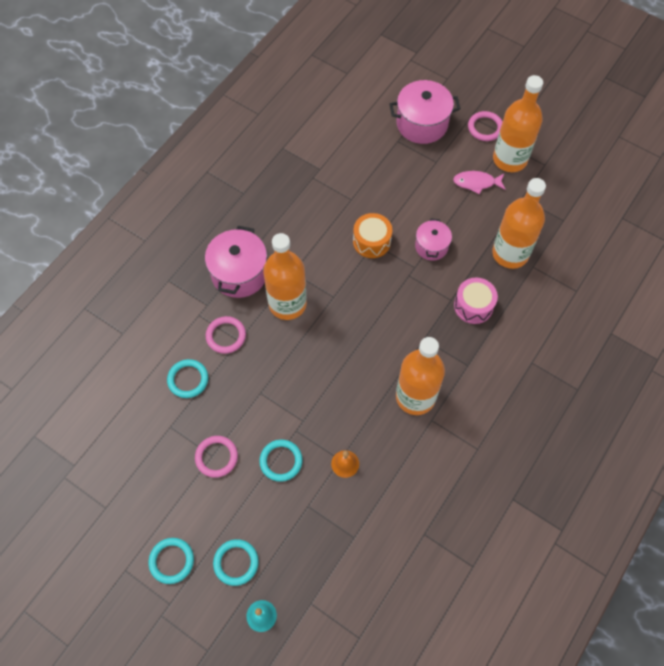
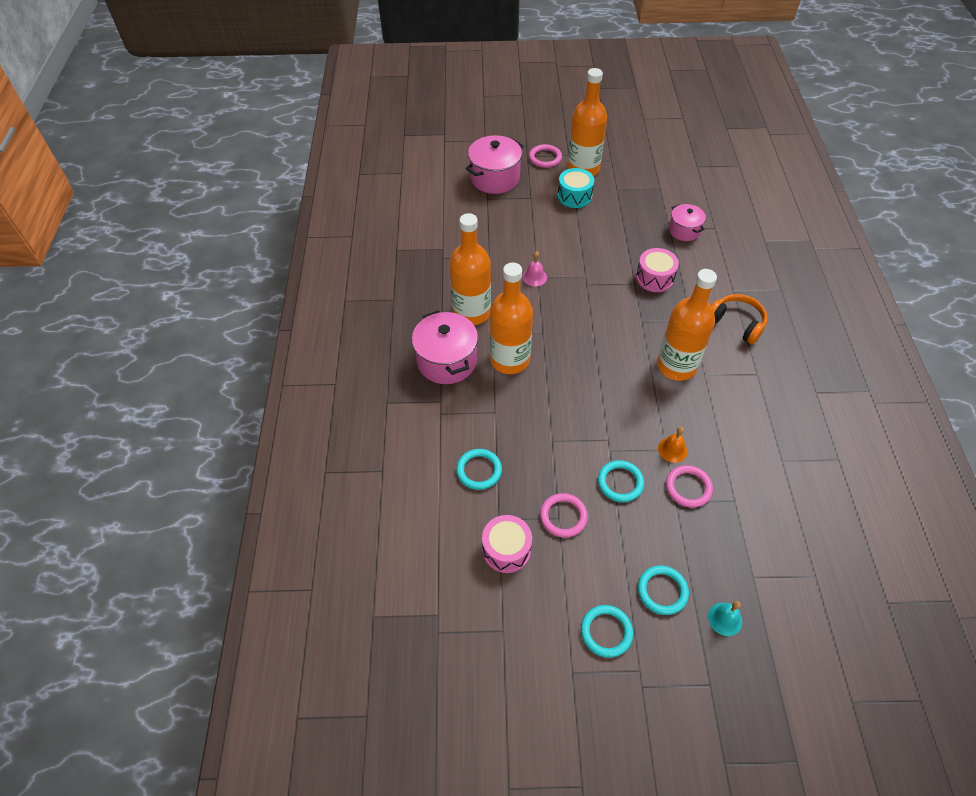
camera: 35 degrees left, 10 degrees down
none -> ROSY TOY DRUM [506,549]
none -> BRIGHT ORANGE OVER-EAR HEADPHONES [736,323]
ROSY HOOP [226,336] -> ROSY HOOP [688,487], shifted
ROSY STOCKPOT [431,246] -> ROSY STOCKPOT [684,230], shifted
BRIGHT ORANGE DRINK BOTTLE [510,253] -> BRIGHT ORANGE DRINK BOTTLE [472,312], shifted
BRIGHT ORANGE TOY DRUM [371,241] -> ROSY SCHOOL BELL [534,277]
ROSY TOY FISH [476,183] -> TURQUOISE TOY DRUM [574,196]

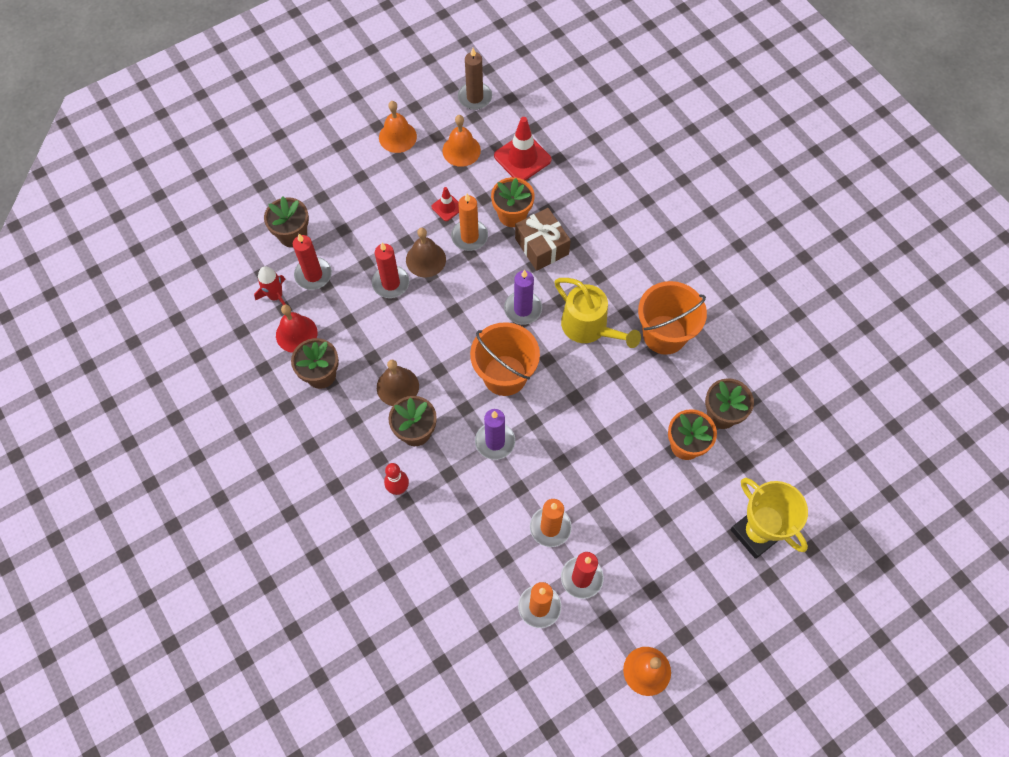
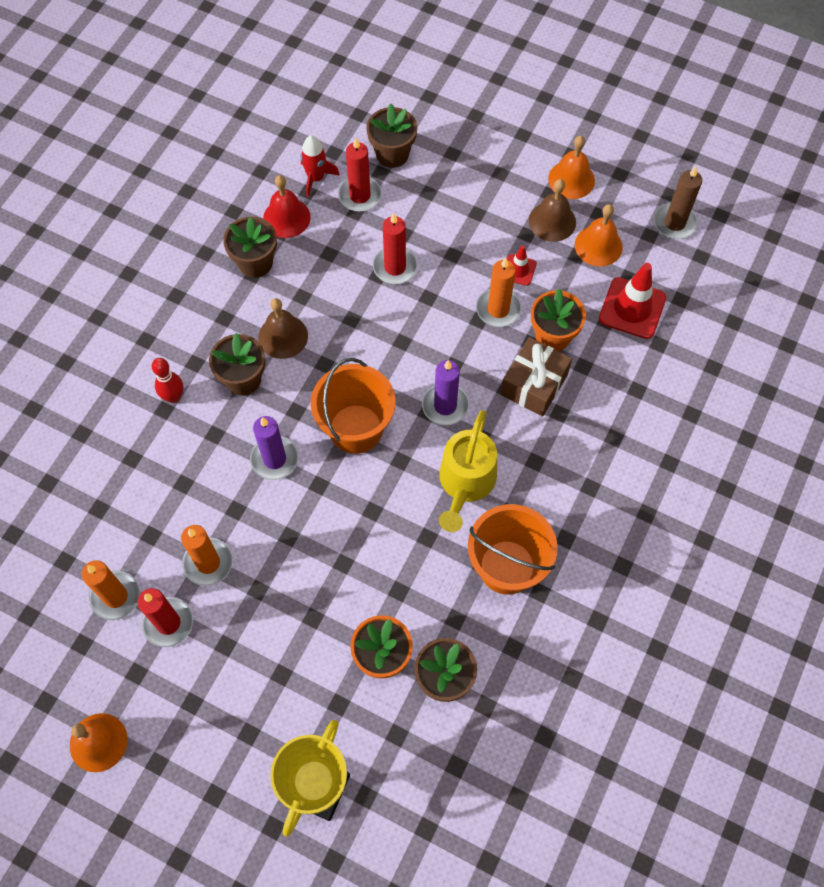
camera: 60 degrees right, 0 degrees up
RUSSET SCHOOL BELL [426,259] -> RUSSET SCHOOL BELL [552,221], shifted

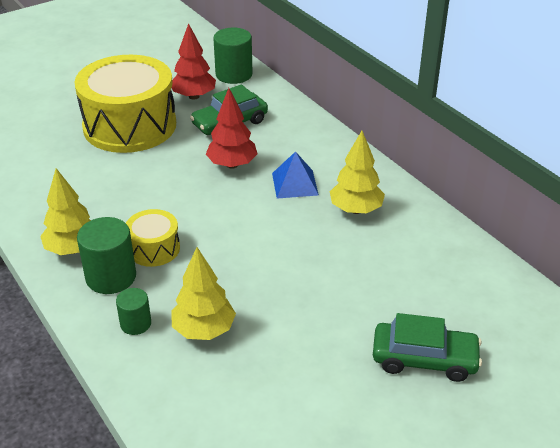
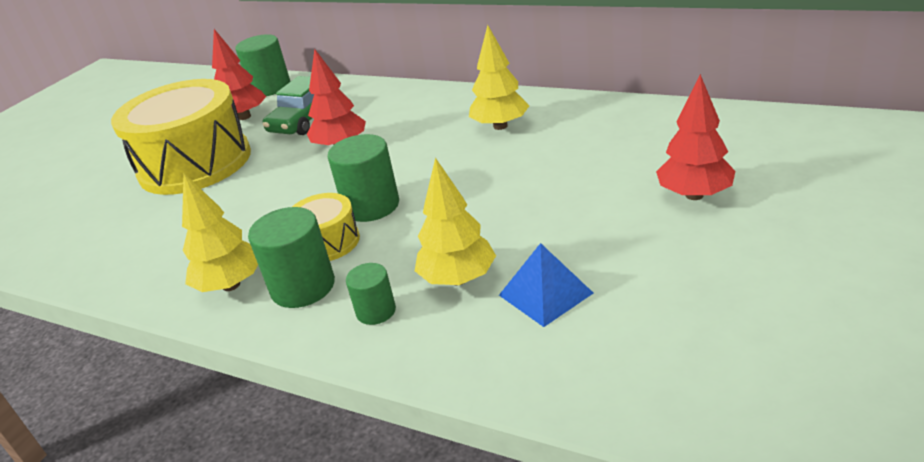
camera: 25 degrees left, 5 degrees down
none -> EMERALD CYLINDER [371,206]
BLUE SOLID PYRAMID [294,184] -> BLUE SOLID PYRAMID [545,294], shifted
EMERALD AUTOMOBILE [424,359] -> CRIMSON TREE [694,195]

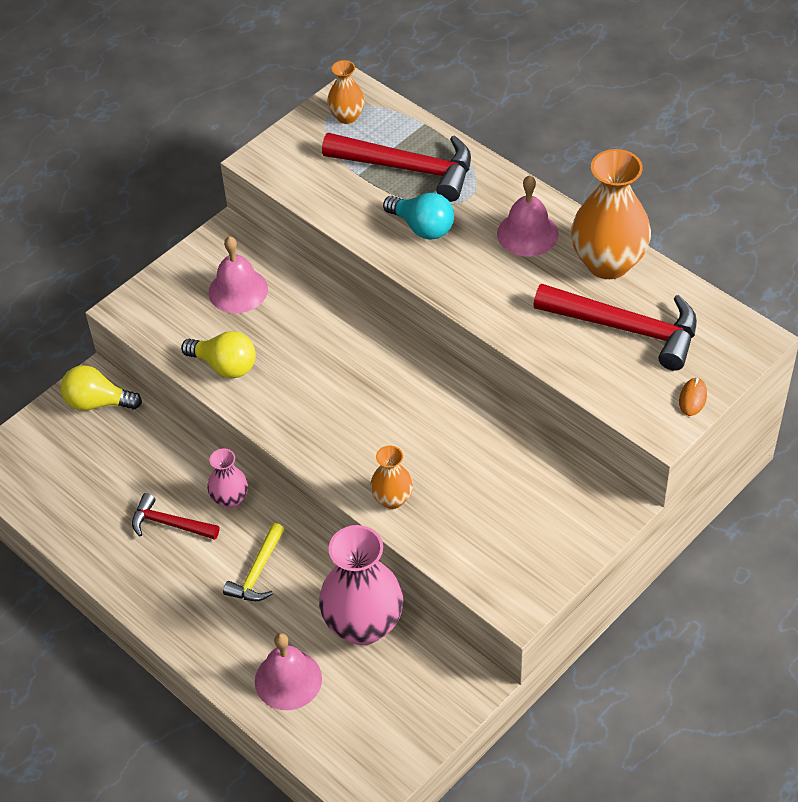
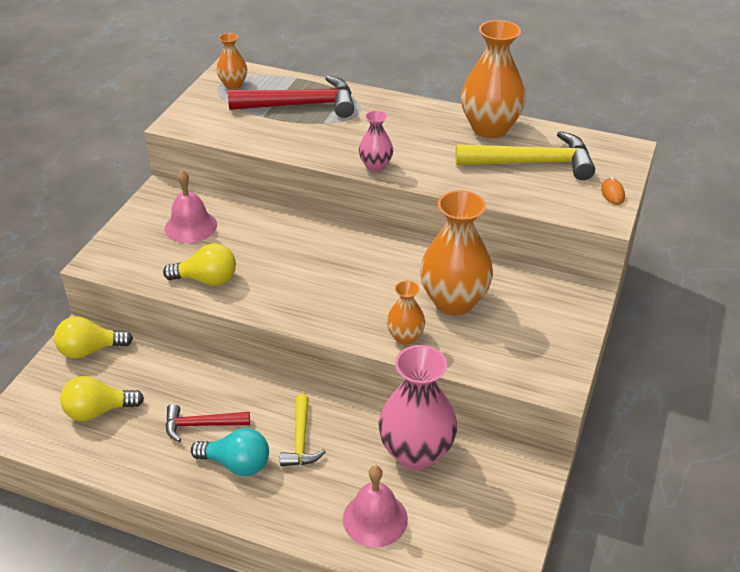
camera: 25 degrees left, 10 degrees down
ROSY SCHOOL BELL [527,233] -> none
none -> GOLDEN LIGHTBULB [98,411]
none -> BRIGHT ORANGE VASE [453,301]
ROSY VASE [230,499] -> ROSY VASE [375,166], shifted
TURQUOISE LIGHTBULB [422,227] -> TURQUOISE LIGHTBULB [237,464], shifted
CRIMSON HAMMER [627,328] -> GOLDEN HAMMER [532,163]

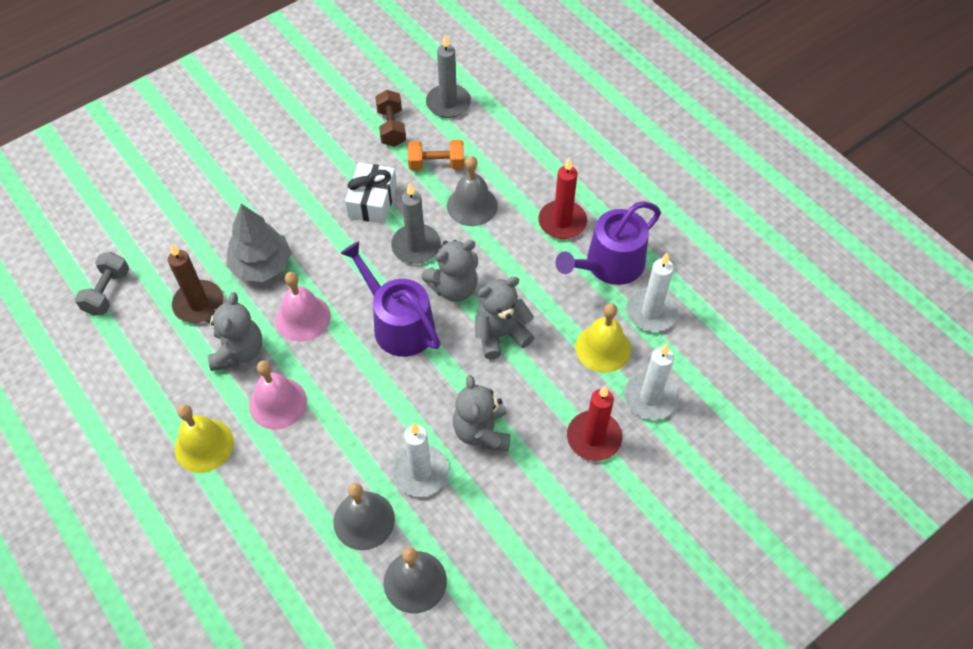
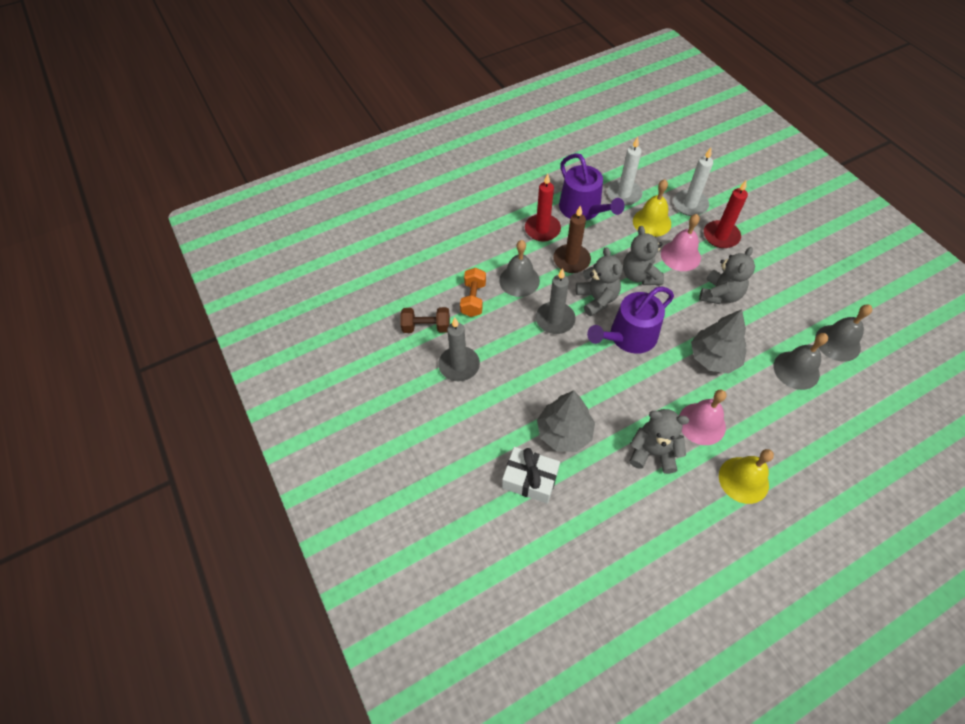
camera: 80 degrees left, 0 degrees up
ASH-GREY HAND WEIGHT [107,292] -> none
SNOW-WHITE PILLAR CANDLE [420,472] -> none
none -> ASH-GREY TREE [714,357]
RUSSET PILLAR CANDLE [199,304] -> RUSSET PILLAR CANDLE [571,260], shifted
ROSY SCHOOL BELL [303,317] -> ROSY SCHOOL BELL [680,255], shifted
SNOW-WHITE GIFT [372,201] -> SNOW-WHITE GIFT [530,479], shifted
ASH-GREY PILLAR CANDLE [448,103] -> ASH-GREY PILLAR CANDLE [459,365], shifted
ASH-GREY TEDDY [482,432] -> ASH-GREY TEDDY [720,294], 60 degrees counterclockwise

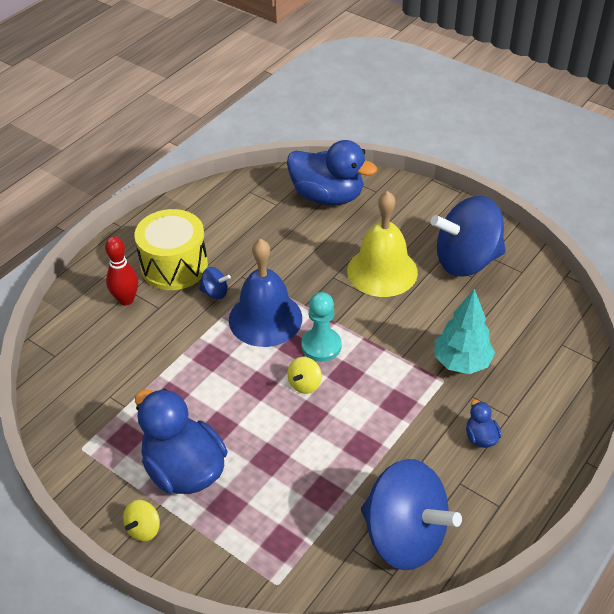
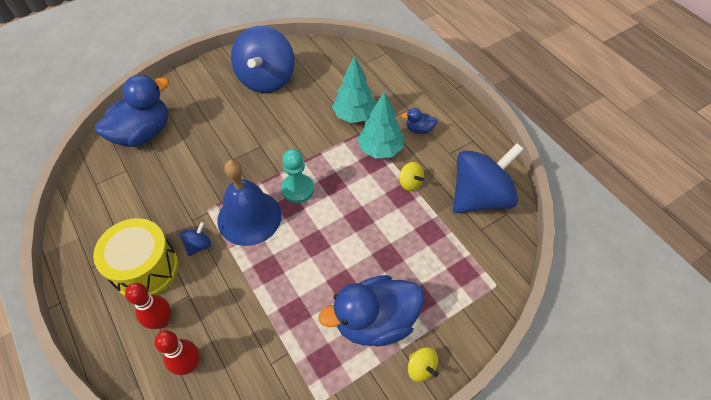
camera: 70 degrees left, 10 degrees up
GOLDEN SCHOOL BELL [382,271] -> none
none -> CRIMSON SKITTLE [189,364]
none -> TURQUOISE TREE [380,149]
GOLDEN WHIRLIGIG [304,384] -> GOLDEN WHIRLIGIG [410,183], shifted

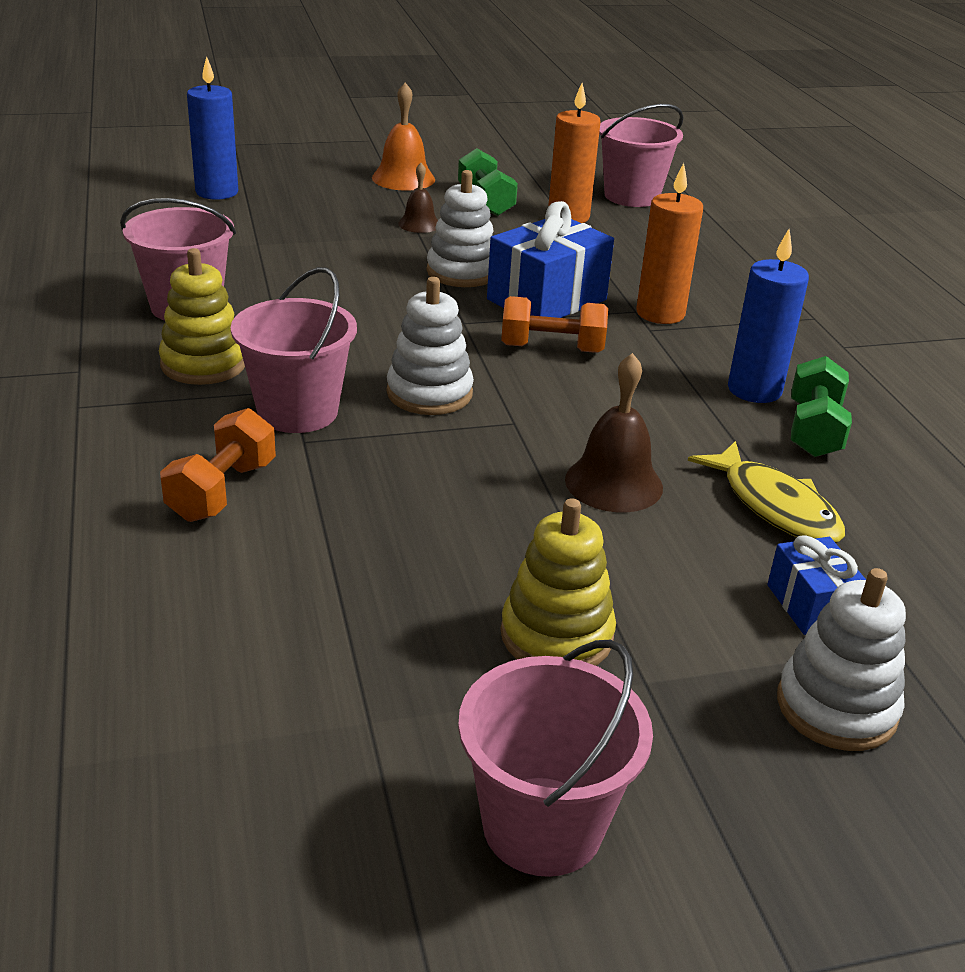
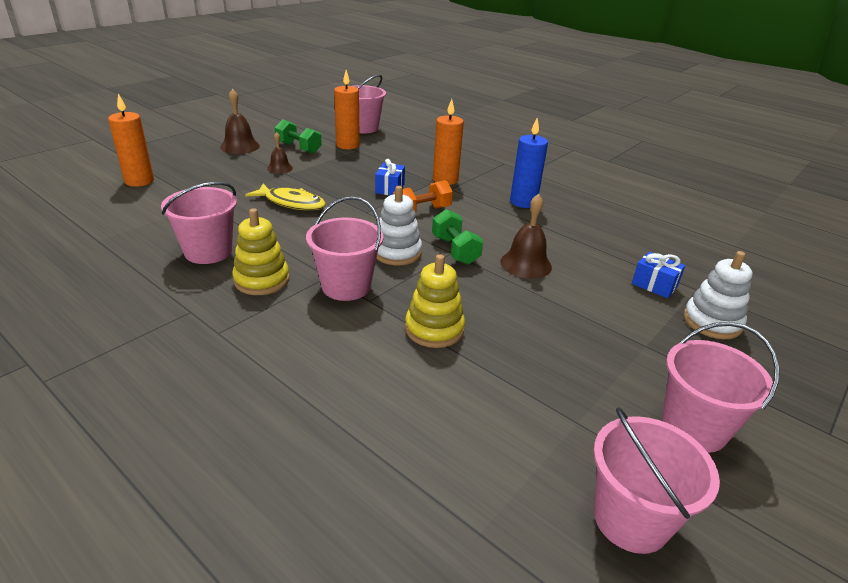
camera: 35 degrees left, 0 degrees up
BRIGHT ORANGE HAND WEIGHT [222,491] -> none
SNOW-WHITE STACKING RINGS [462,272] -> none
none -> ROSY SAND BUCKET [630,519]
GOLDEN STACKING RINGS [556,635] -> GOLDEN STACKING RINGS [434,329], shifted
GOLDEN TOY FISH [774,506] -> GOLDEN TOY FISH [291,203], shifted
EMERALD HAND WEIGHT [813,430] -> EMERALD HAND WEIGHT [455,250], shifted
BLUE PILLAR CANDLE [217,192] -> BRIGHT ORANGE PILLAR CANDLE [139,181]
BRIGHT ORANGE SCHOOL BELL [403,178] -> RUSSET SCHOOL BELL [240,146]
BLUE GIFT [547,300] -> BLUE GIFT [390,188], x0.55

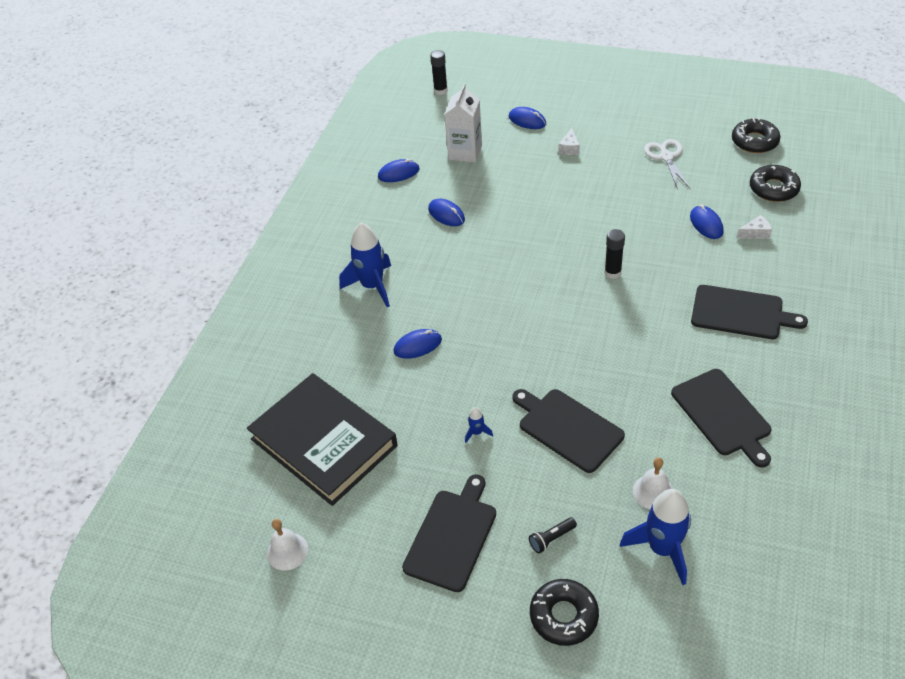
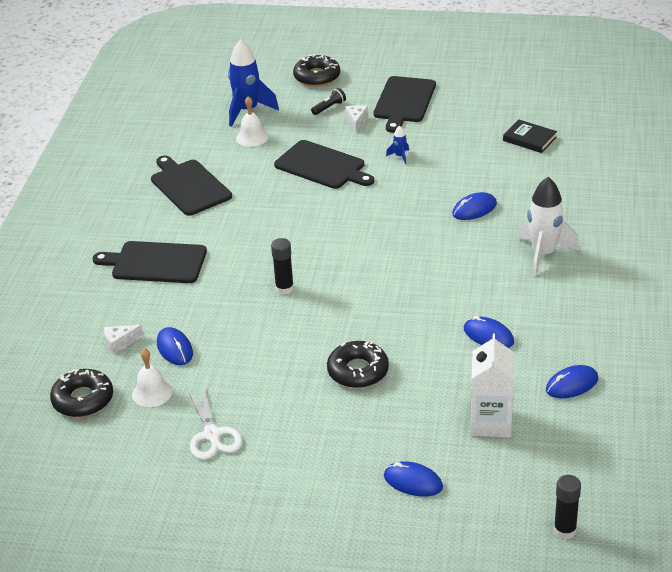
camera: 170 degrees right, 10 degrees down
SNOW-WHITE SCHOOL BELL [287,551] -> SNOW-WHITE SCHOOL BELL [152,393], shifted
SNOW-WHITE PIECE OF CHEESE [569,148] -> SNOW-WHITE PIECE OF CHEESE [356,121], shifted
EBONY GLAZED DONUT [754,141] -> EBONY GLAZED DONUT [358,371], shifted
BLUE SPACESHIP [372,286] -> SNOW-WHITE SPACESHIP [543,254]
EBONY HARDCOVER [324,442] -> EBONY HARDCOVER [529,139], x0.42

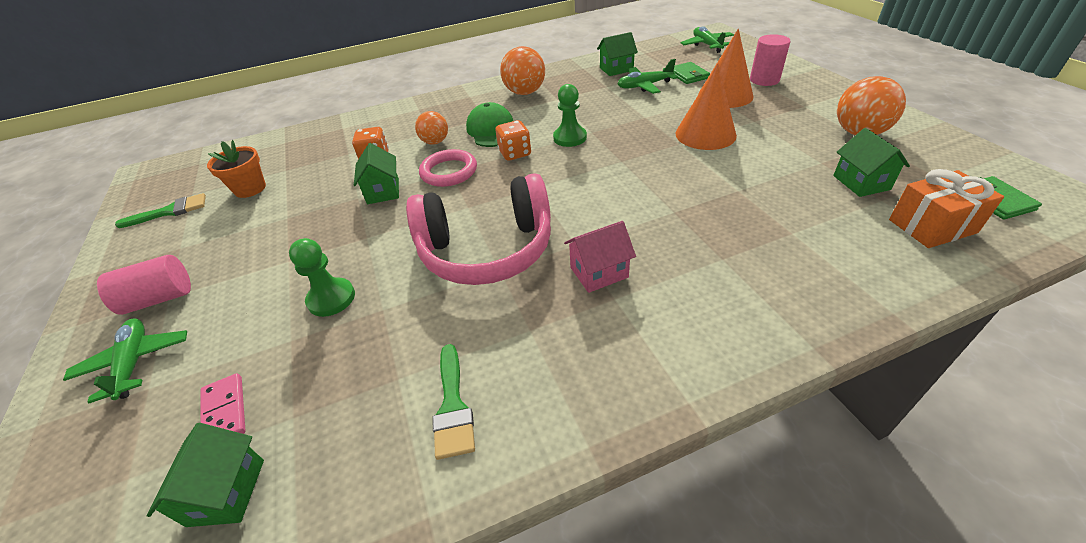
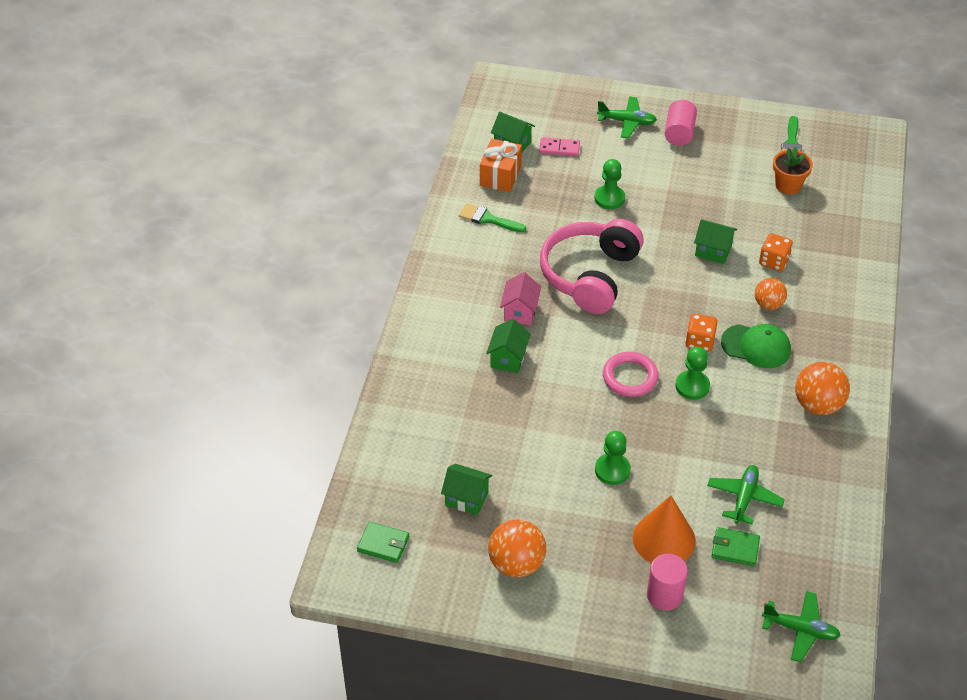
camera: 120 degrees right, 5 degrees up
ROSY HOOP [449,172] -> ROSY HOOP [630,377], shifted
EMERALD COTTAGE [616,69] -> EMERALD COTTAGE [508,358], shifted
BRIGHT ORANGE GIFT [932,226] -> BRIGHT ORANGE GIFT [500,176], shifted
BRIGHT ORANGE SOLID CONE [705,134] -> EMERALD PAWN [612,470]

